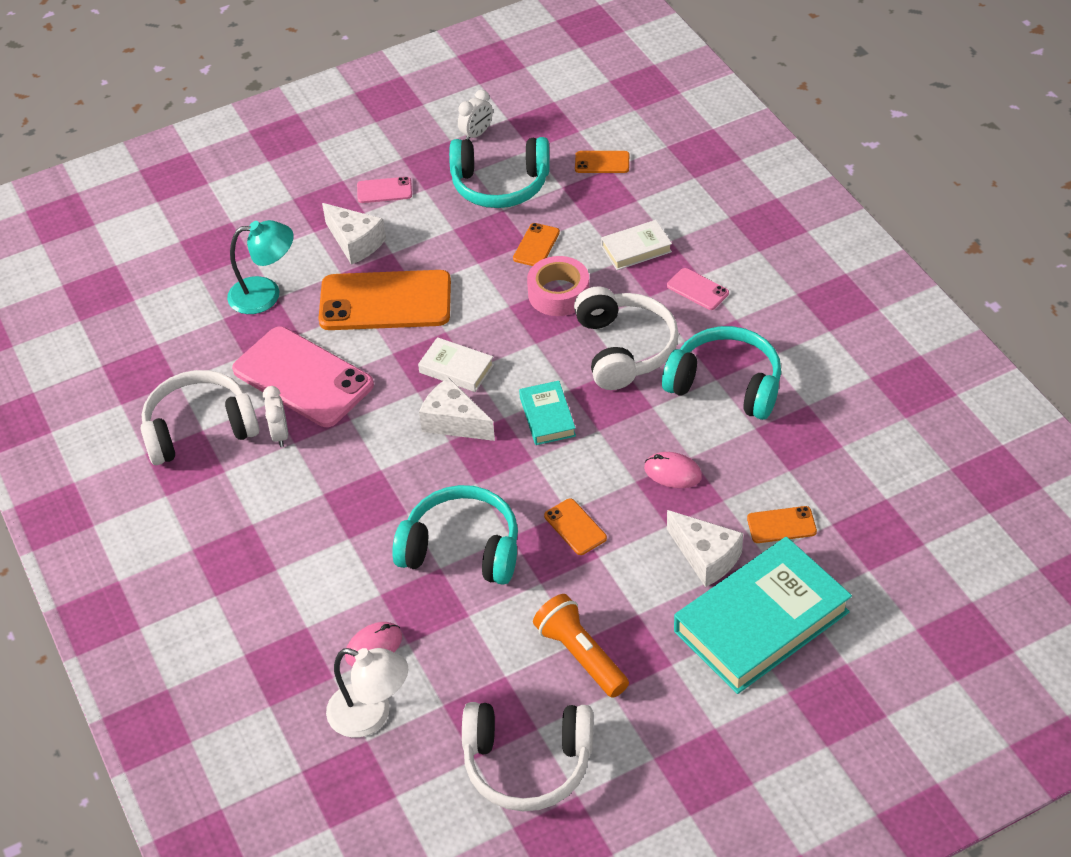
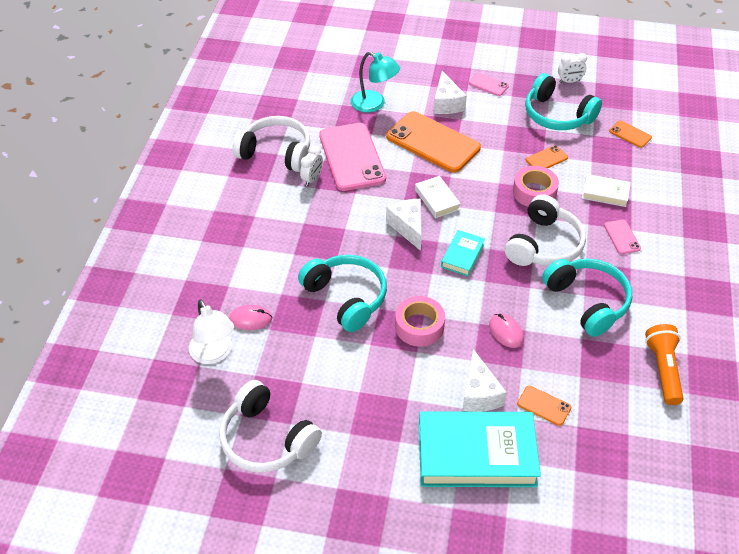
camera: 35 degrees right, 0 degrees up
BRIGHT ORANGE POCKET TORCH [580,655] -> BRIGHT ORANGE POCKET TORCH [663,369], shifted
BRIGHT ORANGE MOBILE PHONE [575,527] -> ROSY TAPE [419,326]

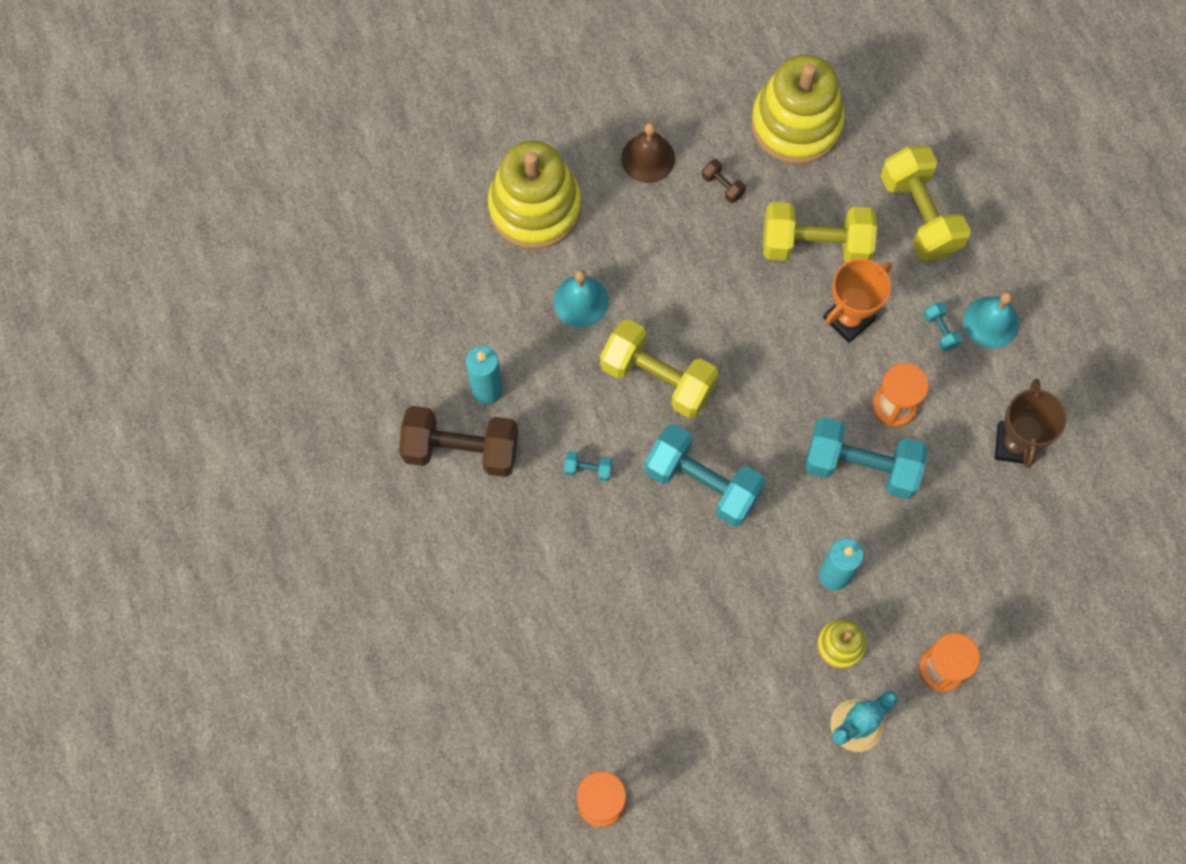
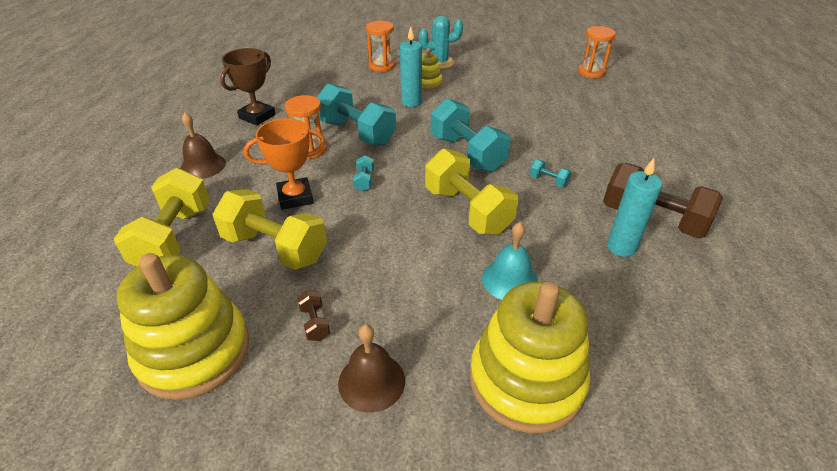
camera: 155 degrees left, 30 degrees down
TURQUOISE HAND WEIGHT [940,331] -> TURQUOISE HAND WEIGHT [364,181], shifted
TURQUOISE SCHOOL BELL [991,322] -> RUSSET SCHOOL BELL [203,166]

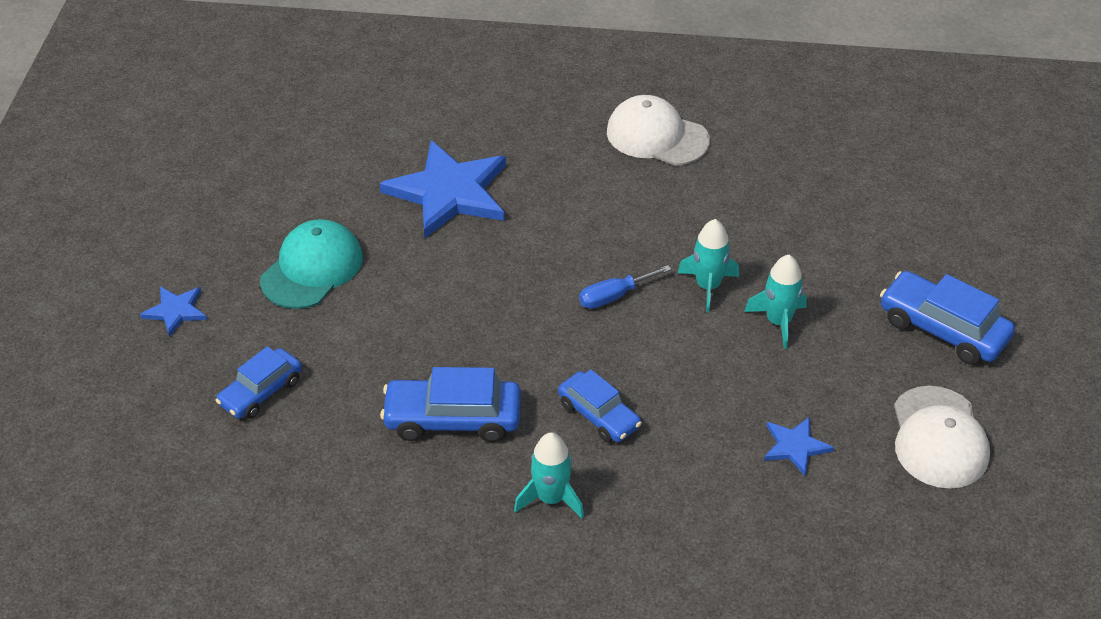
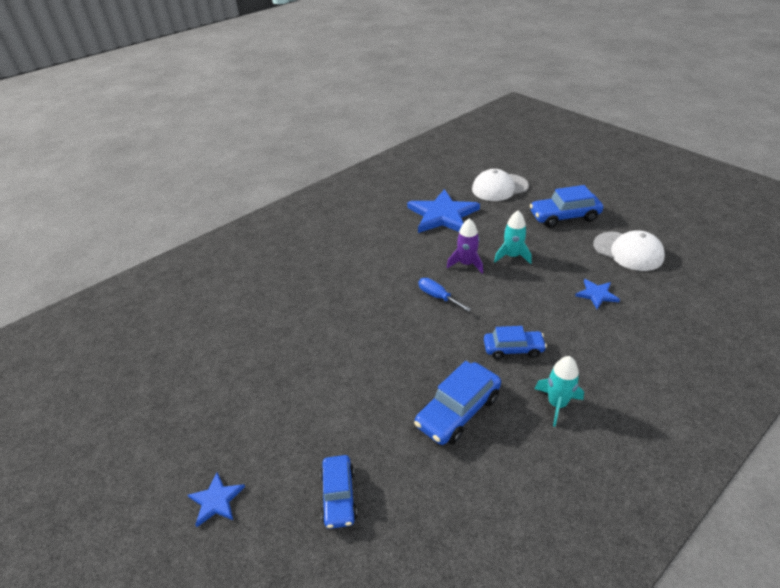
camera: 45 degrees left, 5 degrees down
TURQUOISE CAP [312,268] -> none
BLUE STAR [449,192] -> BLUE STAR [442,215], shifted
SNOW-WHITE CAP [657,136] -> SNOW-WHITE CAP [499,187], shifted
TURQUOISE SPACESHIP [708,286] -> VIOLET SPACESHIP [466,264]
BLUE HAND SCREWDRIVER [614,296] -> BLUE HAND SCREWDRIVER [438,296], 120 degrees clockwise

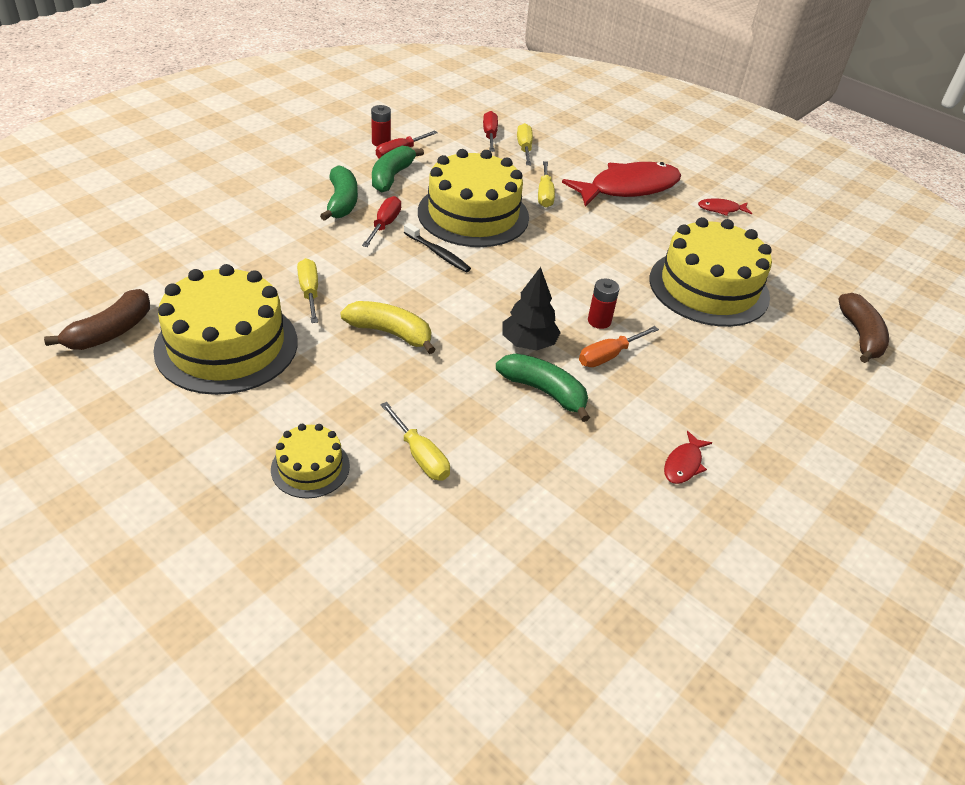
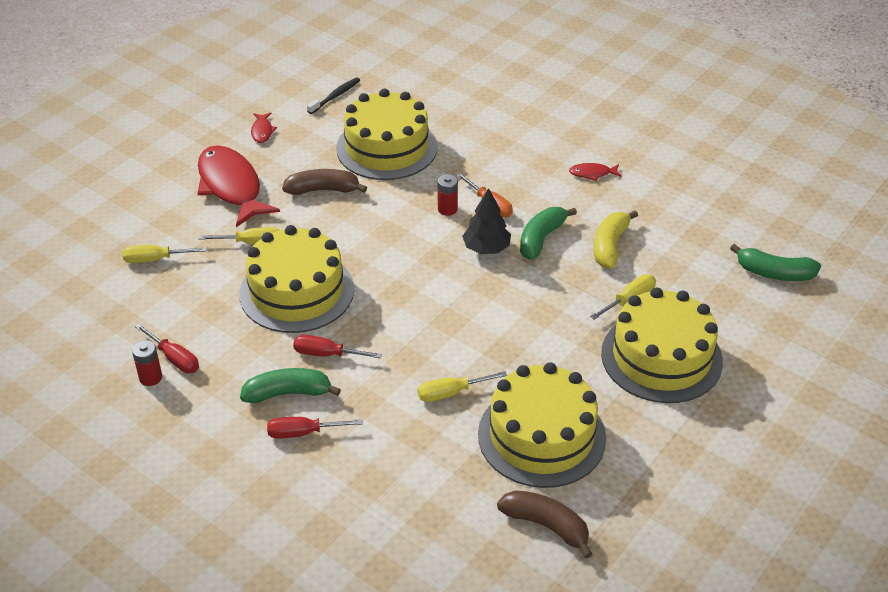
camera: 90 degrees left, 0 degrees up
GOLDEN BANANA FRUIT [390,333] -> GOLDEN BANANA FRUIT [610,246], shifted
EMERALD BANANA FRUIT [392,177] -> EMERALD BANANA FRUIT [774,273], shifted
EBONY TOOTHBRUSH [437,253] -> EBONY TOOTHBRUSH [335,96], shifted
CRIMSON HAND SCREWDRIVER [490,136] -> CRIMSON HAND SCREWDRIVER [303,433], shifted
RUSSET BANANA FRUIT [860,336] -> RUSSET BANANA FRUIT [323,190], shifted
CRIMSON TOY FISH [684,464] -> CRIMSON TOY FISH [592,173], 150 degrees clockwise
GOLDEN CAKE [310,467] -> GOLDEN CAKE [661,357], x2.04

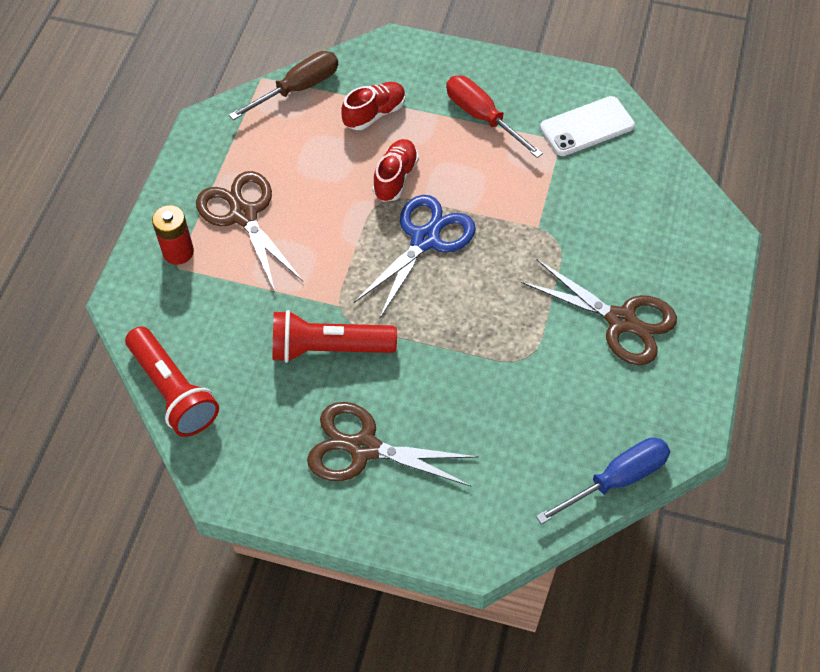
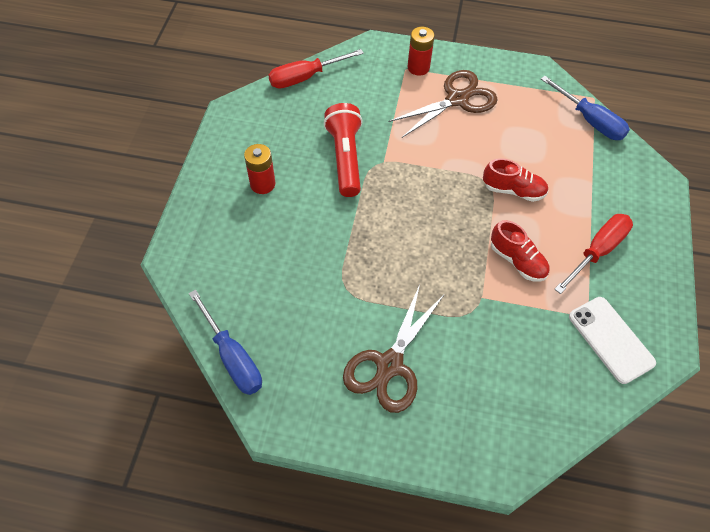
camera: 85 degrees right, 0 degrees up
BLUE PAIR OF SCISSORS [425,239] -> none
CRIMSON SHOE [374,114] -> CRIMSON SHOE [517,260], shifted
CRIMSON POCKET TORCH [173,391] -> CRIMSON HAND SCREWDRIVER [305,77]
RUSSET PAIR OF SCISSORS [363,448] -> CRIMSON BATTERY [262,184]
RUSSET HAND SCREWDRIVER [298,88] -> BLUE HAND SCREWDRIVER [590,120]

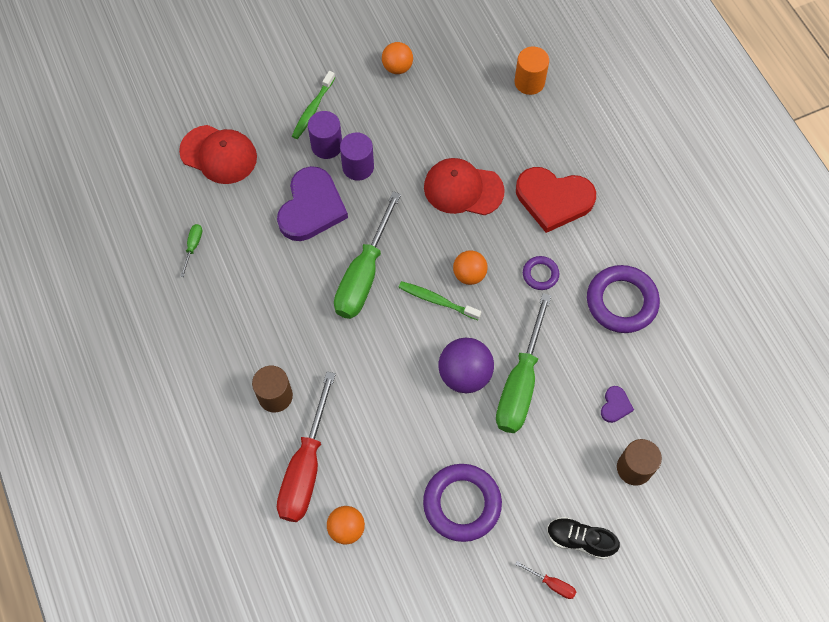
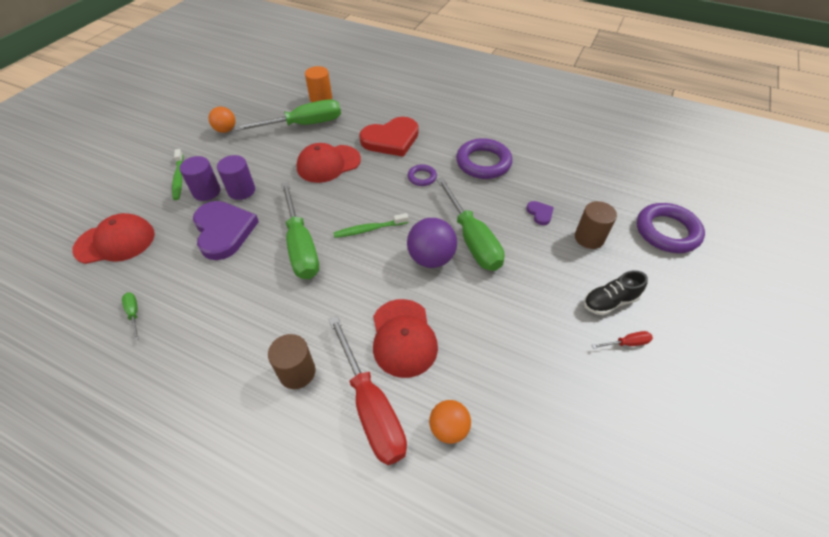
camera: 40 degrees left, 15 degrees down
BRIGHT ORANGE PLAY BALL [469,274] -> none
none -> EMERALD HAND SCREWDRIVER [304,125]
none -> CRIMSON CAP [403,337]
VIOLET HOOP [462,504] -> VIOLET HOOP [667,231], shifted

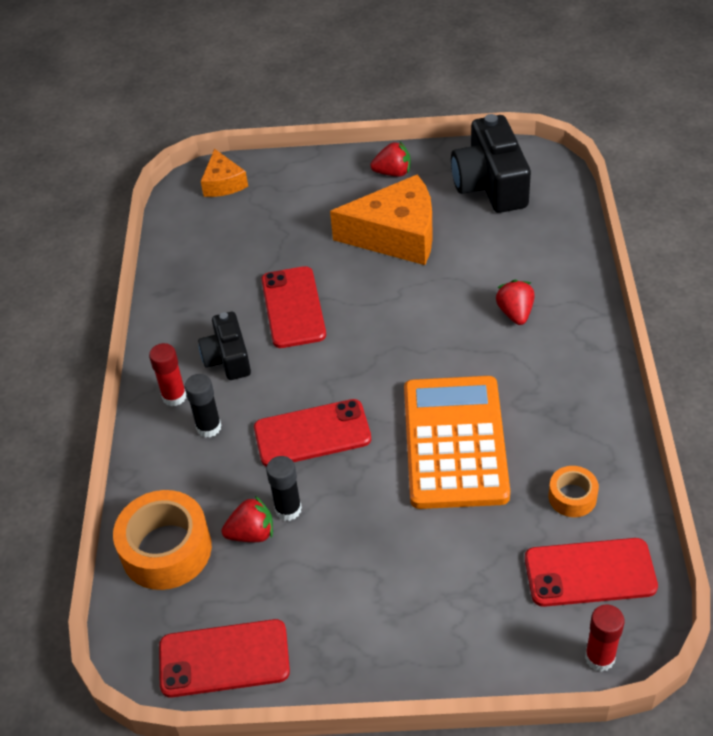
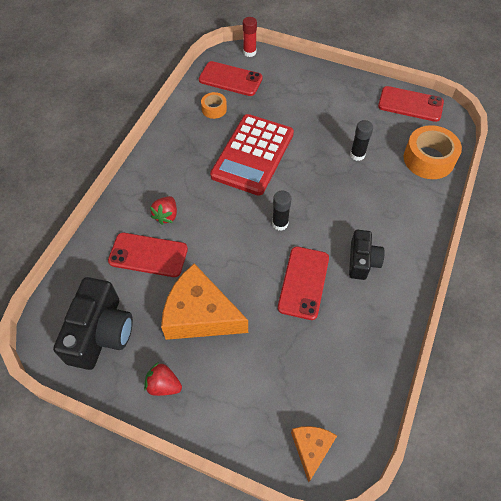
camera: 160 degrees left, 10 degrees up
CRIMSON GLUE STICK [174,396] -> none
CRIMSON STRAWBERRY [252,533] -> none
EBONY GLUE STICK [209,427] -> EBONY GLUE STICK [280,223], shifted
CRIMSON MOBILE PHONE [312,433] -> CRIMSON MOBILE PHONE [148,255], shifted
BRIGHT ORANGE ADDING MACHINE [454,442] -> CRIMSON ADDING MACHINE [253,155]

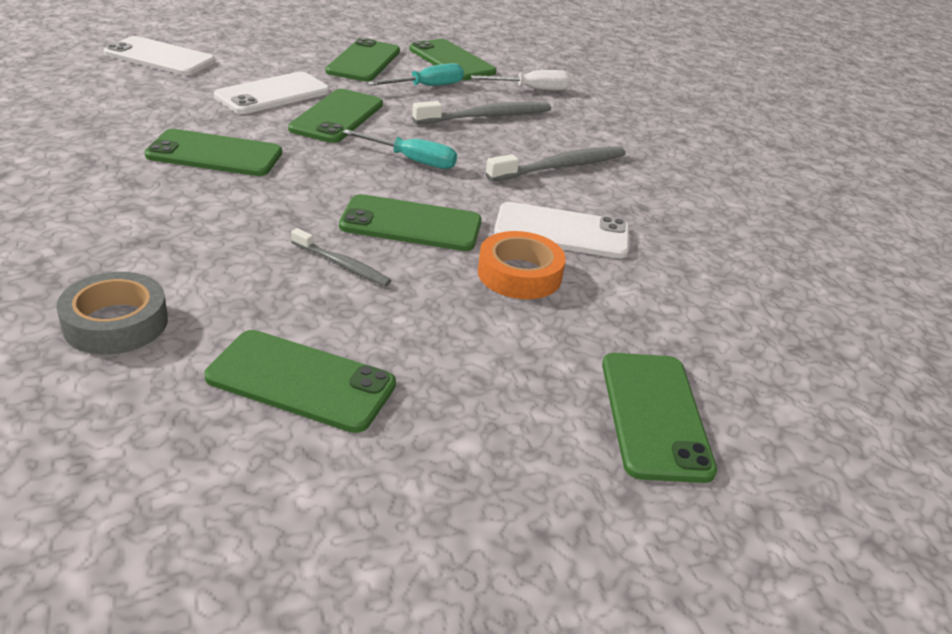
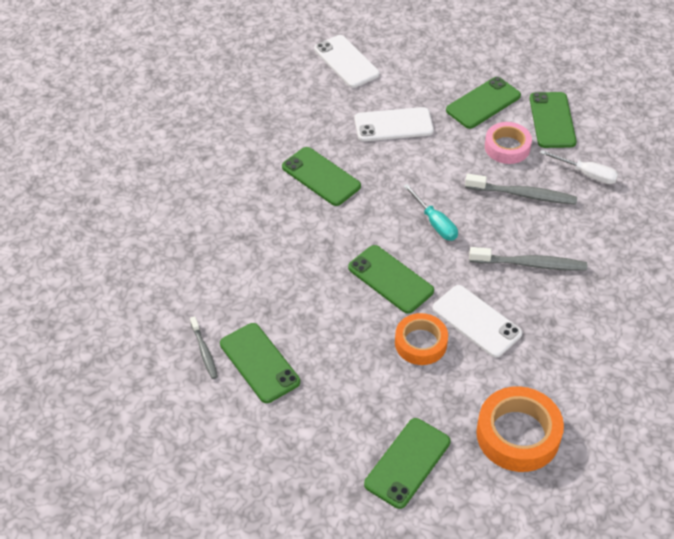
camera: 40 degrees right, 15 degrees up
ASH-GREY TAPE [116,323] -> none
EMERALD MOBILE PHONE [337,117] -> none
none -> BRIGHT ORANGE TAPE [518,434]
ASH-GREY TOOTHBRUSH [342,265] -> ASH-GREY TOOTHBRUSH [204,351], shifted
TURQUOISE HAND SCREWDRIVER [427,86] -> ROSY TAPE [507,147]

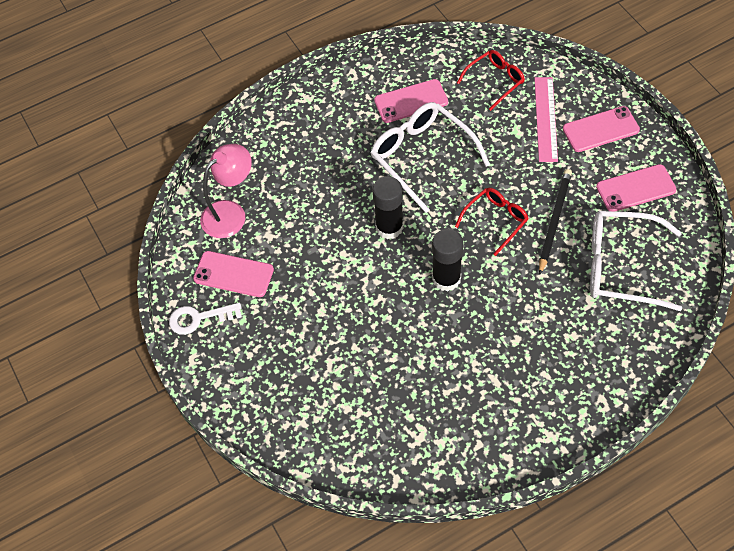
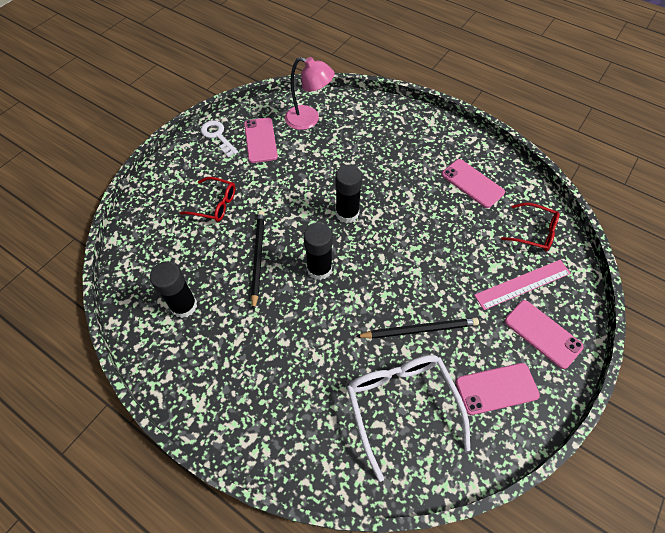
camera: 60 degrees right, 0 degrees up
SNOW-WHITE SPECTACLES [422,157] -> none
none -> EBONY GLUE STICK [184,306]
none -> EBONY LEAD PENCIL [258,257]
CRIMSON SPECTACLES [496,220] -> CRIMSON SPECTACLES [215,204], shifted
ROSY MOBILE PHONE [636,188] -> ROSY MOBILE PHONE [496,388], 60 degrees counterclockwise

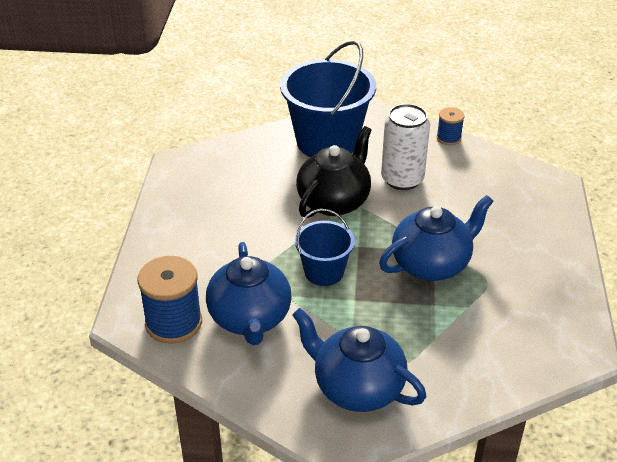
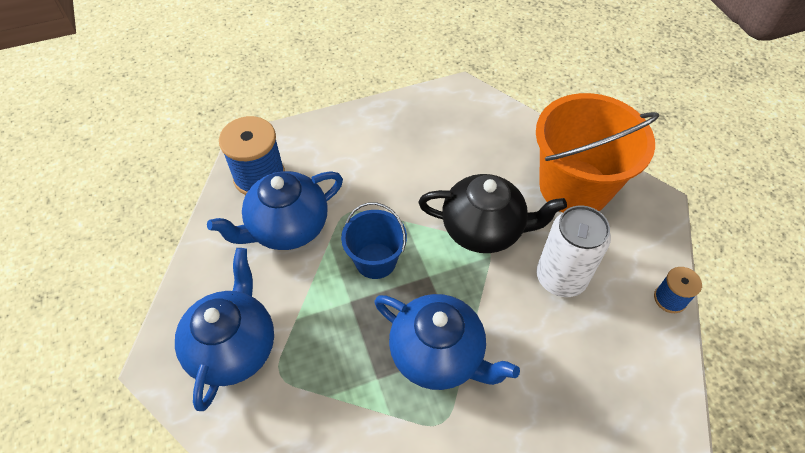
camera: 65 degrees right, 15 degrees up
BLUE SAND BUCKET [327,142] -> BRIGHT ORANGE SAND BUCKET [574,187]

